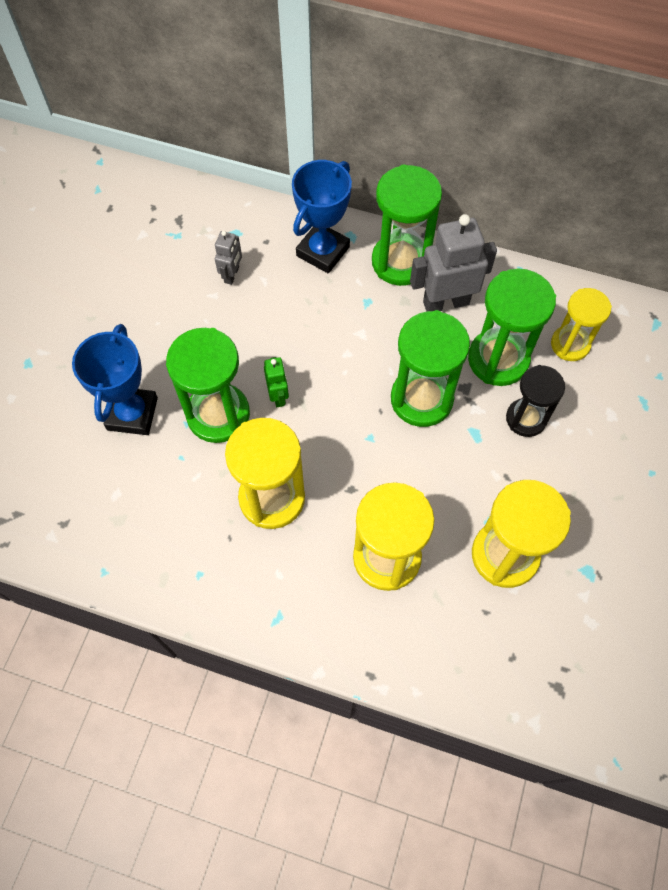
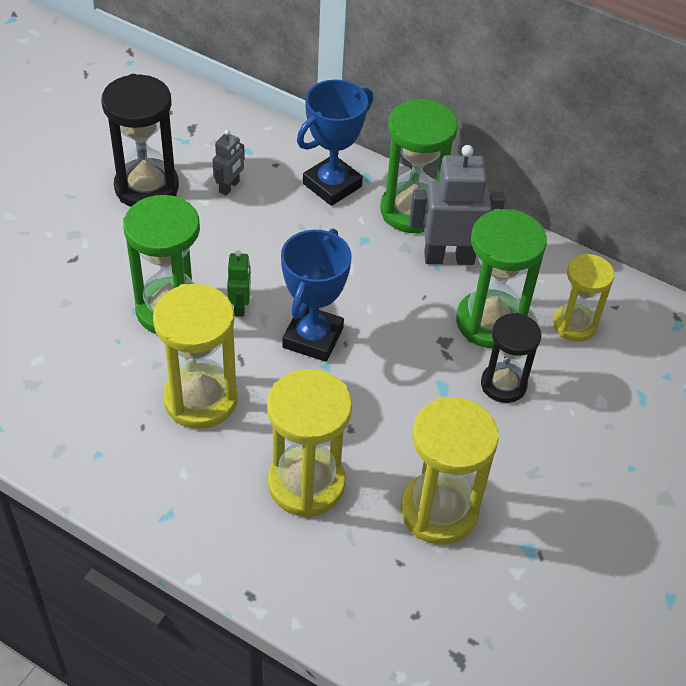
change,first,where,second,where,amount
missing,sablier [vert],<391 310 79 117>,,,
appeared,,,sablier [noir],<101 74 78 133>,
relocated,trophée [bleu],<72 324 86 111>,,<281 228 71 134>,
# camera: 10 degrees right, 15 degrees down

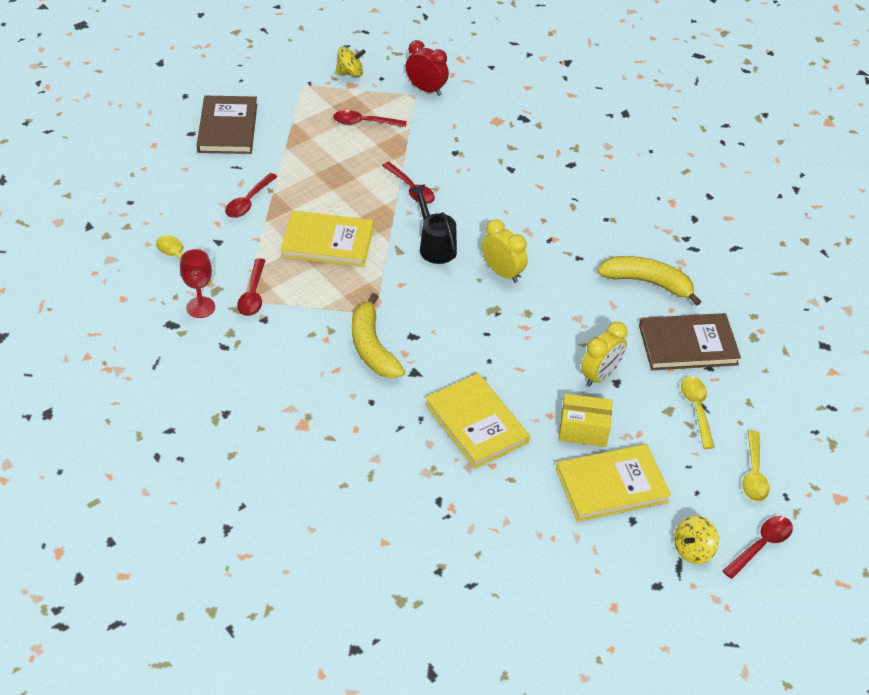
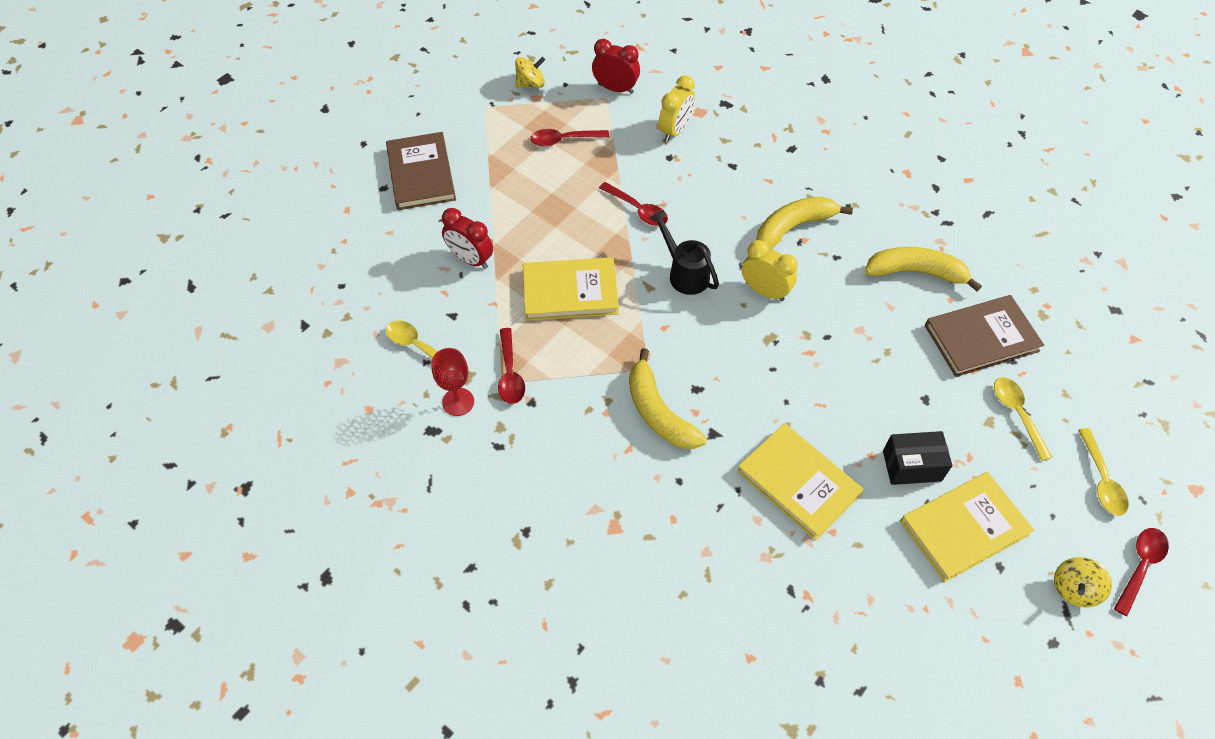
change,first,where,second,where,amount
appeared,,,banane [jaune],<756 197 97 52>,
relocated,réveil [jaune],<581 322 46 65>,,<659 75 36 67>,
exchanged,cuillère [rouge],<225 173 53 45>,réveil [rouge],<442 208 51 61>,
colour,boîte [jaune],<559 394 54 53>,boîte [noir],<883 431 69 54>,
# camera: 10 degrees left, 10 degrees up

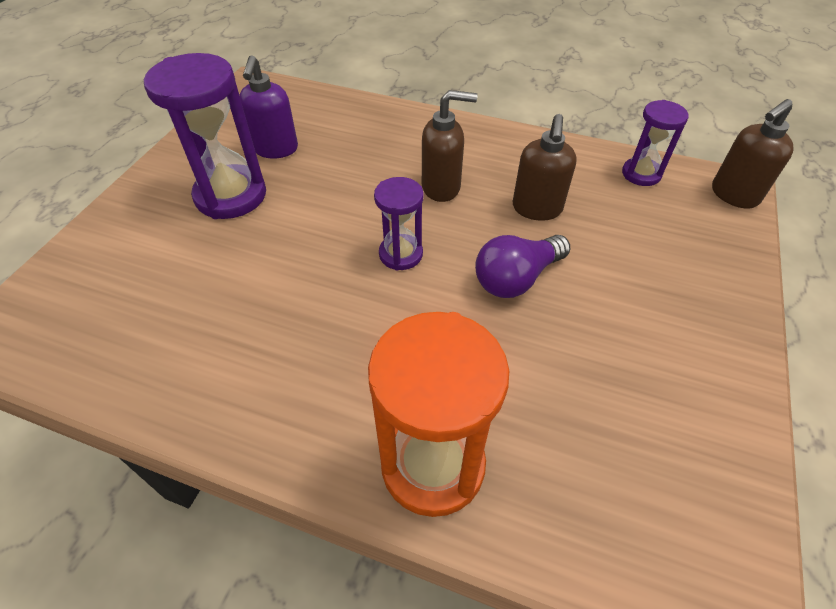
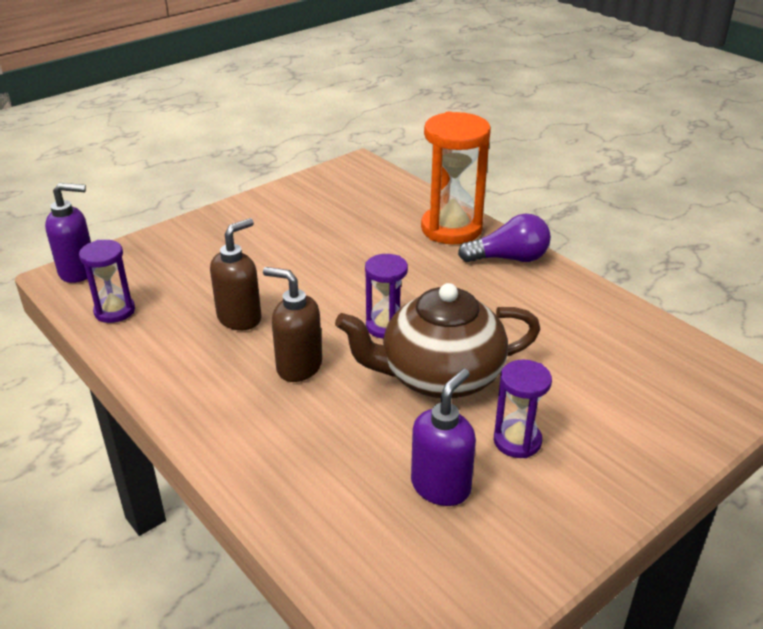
change,first,where,second,where,amount
appeared,,,théière [marron],<335 283 206 115>,
relocated,ampoule [violet],<475 235 95 63>,,<458 214 93 48>,
colour,distributeur de savon [marron],<712 99 82 110>,distributeur de savon [violet],<45 183 46 100>,
size,sablier [violet],<144 53 122 166>,,<494 360 58 98>,x0.57
# camera: 150 degrees left, 15 degrees down

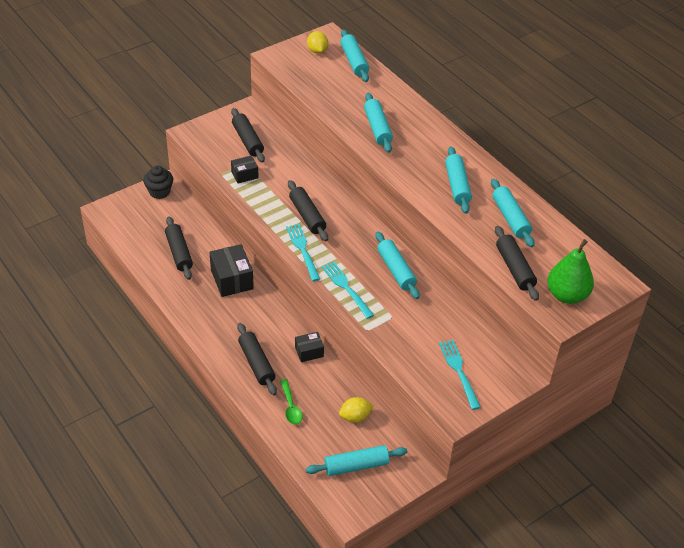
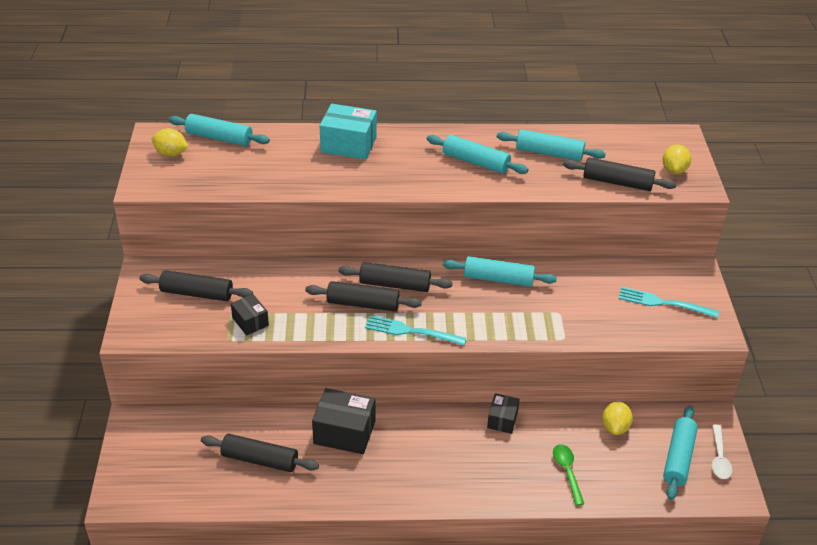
change,first,where,second,where,amount
missing,muffin [noir],<143 166 30 33>,,,
missing,fourchette [turquoise],<321 261 53 58>,,,
missing,rouleau à pâtisserie [turquoise],<364 93 29 60>,,,
appeared,,,boîte [turquoise],<320 104 57 56>,
appeared,,,cuillère [blanc],<711 425 21 54>,
relocated,rouleau à pâtisserie [noir],<237 323 40 72>,,<338 262 115 30>,
exchanged,poire [vert],<547 239 47 65>,citron [jaune],<663 144 28 30>,
spun,boîte [noir],<231 155 28 28>,,<231 294 38 42>,45 degrees counterclockwise
spun,cuillère [vert],<280 379 23 45>,,<553 444 31 62>,120 degrees counterclockwise
# camera: 55 degrees left, 5 degrees down

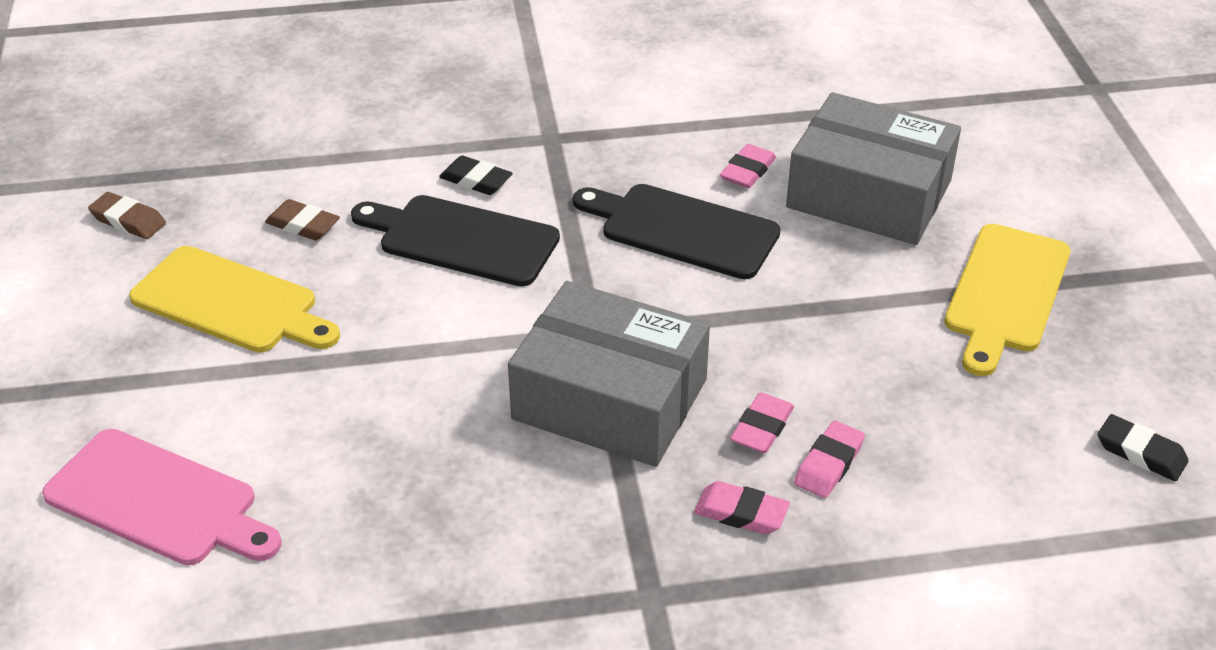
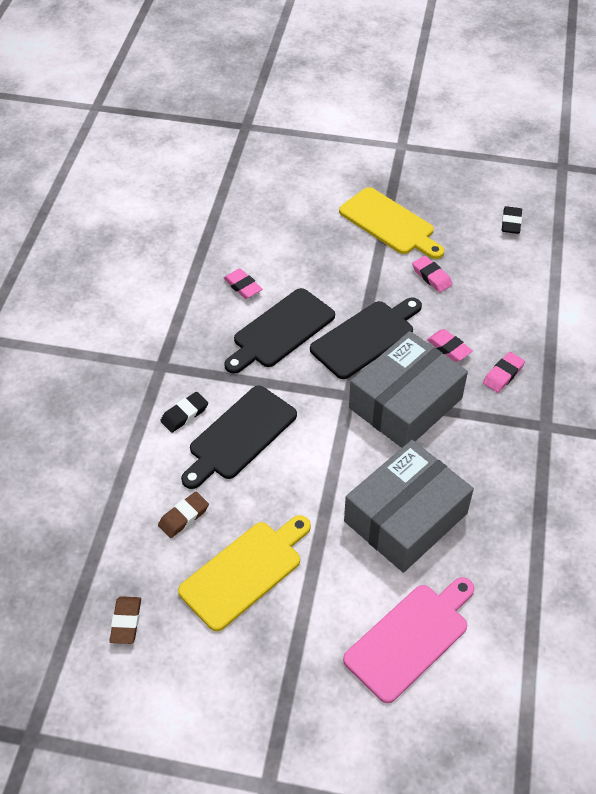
change,first,where,second,where,amount
appeared,,,planche à découper [noir],<310 297 112 82>,
relocated,boîte [gris],<786 92 175 153>,,<344 440 130 133>,
relocated,gomme [rose],<794 421 71 77>,,<412 256 41 36>,
spun,gomme [marron],<88 192 78 47>,,<110 596 31 48>,45 degrees counterclockwise
spun,gomme [noir],<1098 414 91 67>,,<502 206 20 28>,45 degrees counterclockwise
# camera: 70 degrees left, 10 degrees up

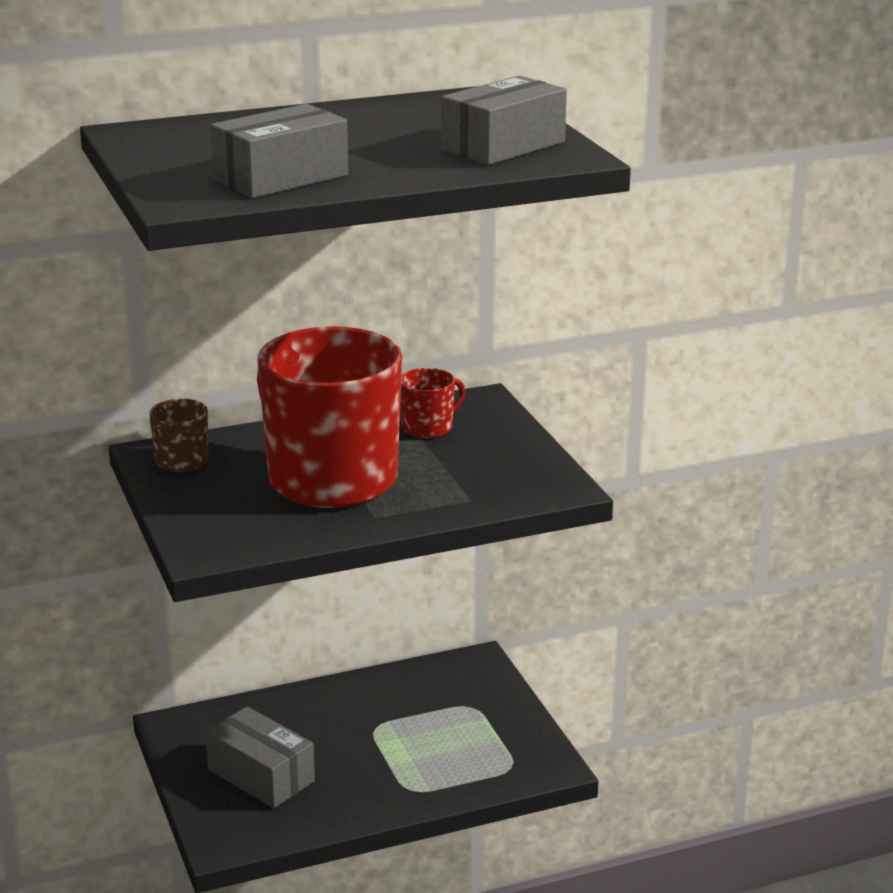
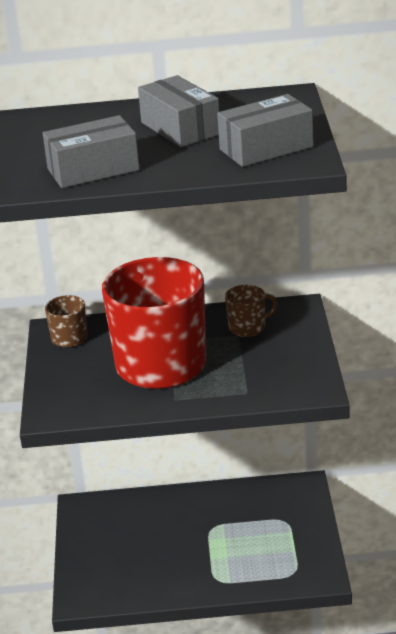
change,first,where,second,where,amount
relocated,boîte [gris],<205 706 110 102>,,<138 75 82 72>,
colour,tasse [rouge],<400 368 65 71>,tasse [marron],<225 285 53 52>,
# camera: 20 degrees right, 5 degrees up

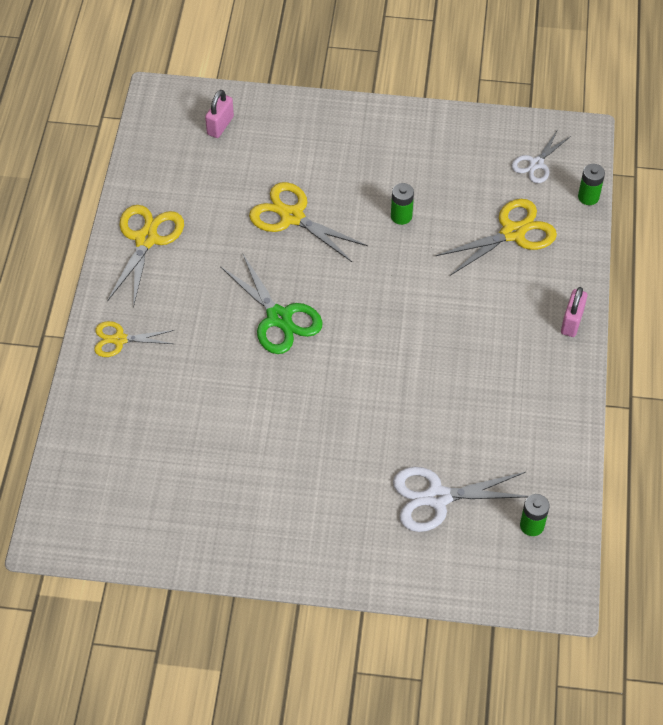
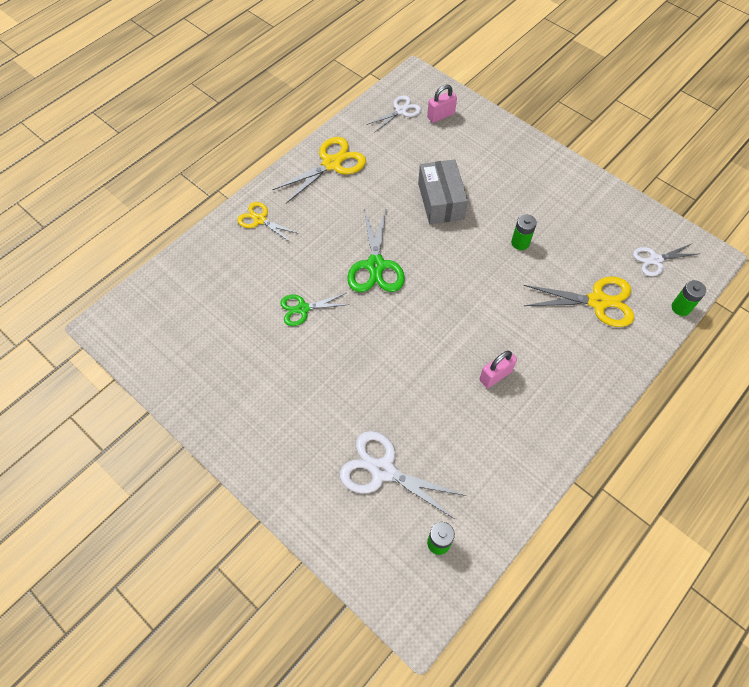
change,first,where,second,where,amount
appeared,,,ciseaux [vert],<280 293 70 33>,
appeared,,,ciseaux [blanc],<367 95 54 37>,
relocated,cadenas [rose],<561 287 26 50>,,<480 351 37 37>,
exchanged,ciseaux [jaune],<249 182 119 80>,boîte [gris],<418 159 50 65>,
# camera: 35 degrees right, 5 degrees up

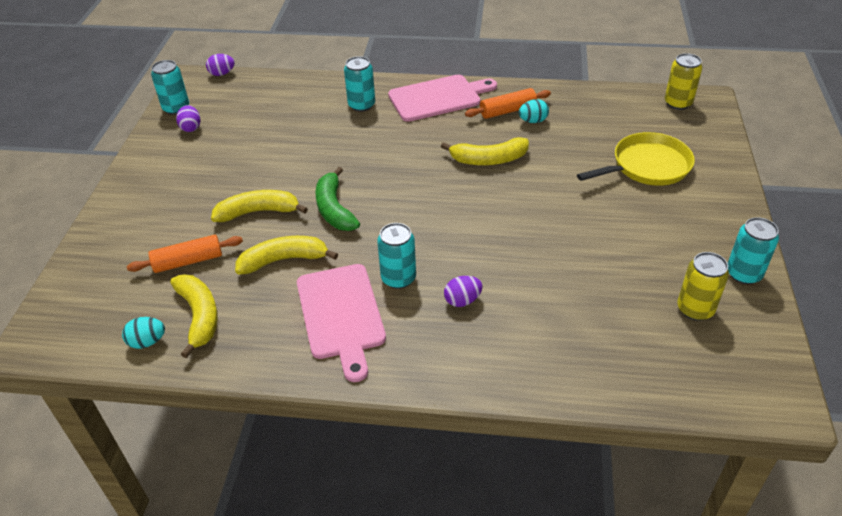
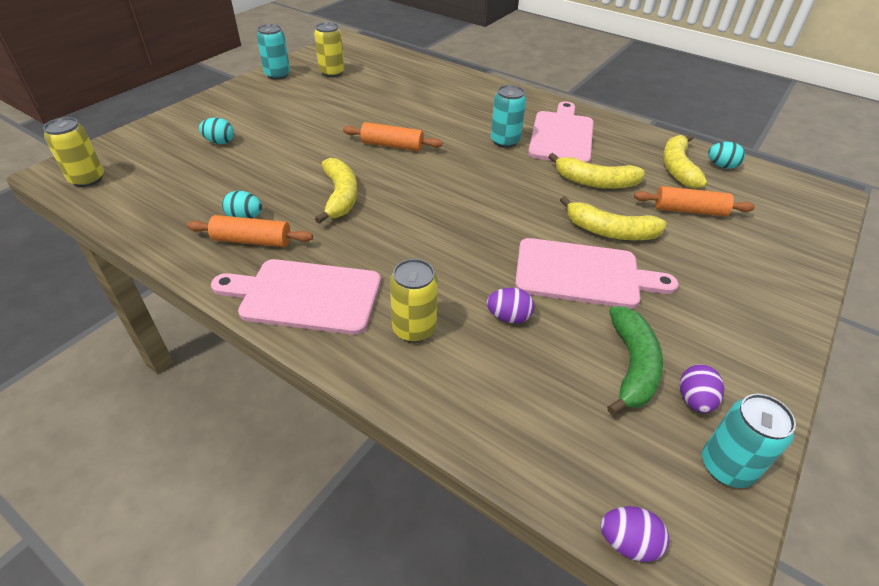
change,first,where,second,where,amount
appeared,,,rouleau à pâtisserie [orange],<343 122 99 29>,
appeared,,,planche à découper [rose],<515 238 164 71>,
relocated,banane [vert],<315 167 45 64>,,<607 306 56 109>,
relocated,œuf [violet],<444 276 38 31>,,<487 288 47 36>,
exchanged,poêle [jaune],<577 132 118 54>,œuf [turquoise],<199 118 35 26>,
colour,canette [turquoise],<344 56 31 56>,canette [jaune],<390 259 48 84>,
spun,banane [jaune],<441 137 88 28>,,<315 158 42 66>,60 degrees clockwise
# camera: 155 degrees left, 0 degrees up

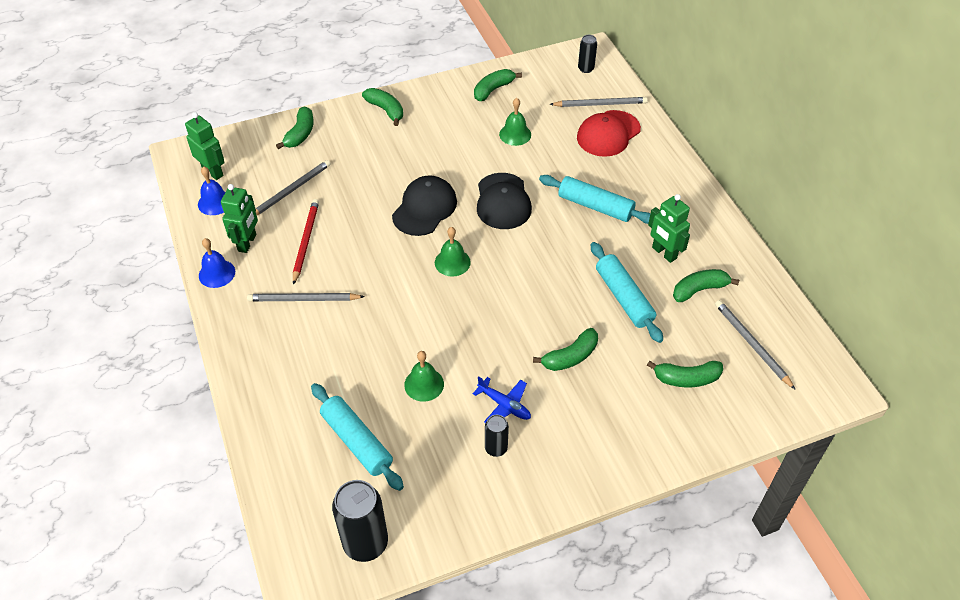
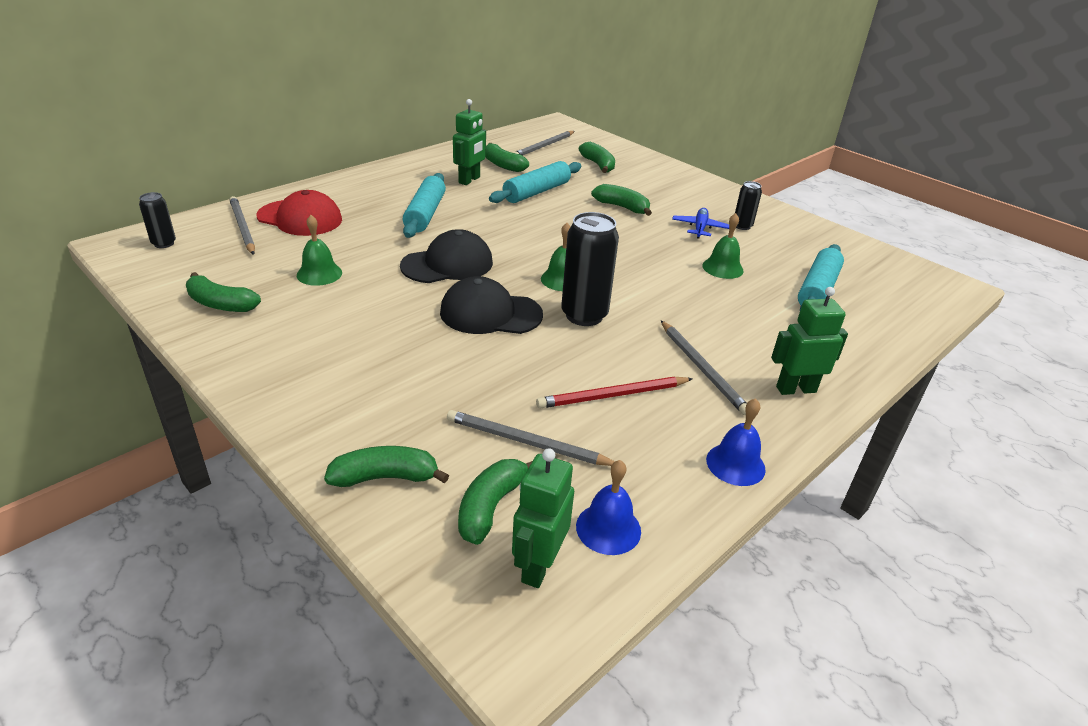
change,first,where,second,where,amount
relocated,robot [vert],<221 184 37 69>,,<771 287 77 108>,
relocated,canette [noir],<332 480 56 82>,,<561 212 58 114>,
relocated,banane [vert],<362 88 41 38>,,<458 459 74 86>,
# camera: 115 degrees left, 15 degrees down

